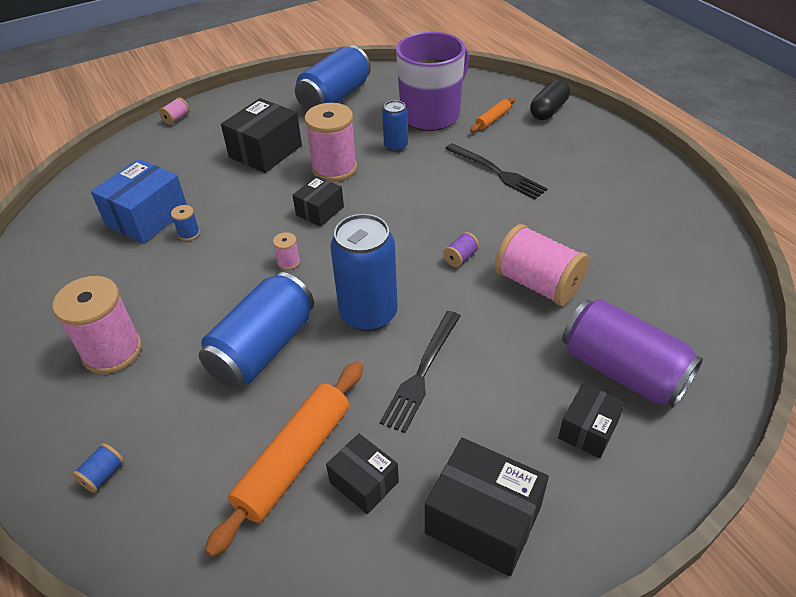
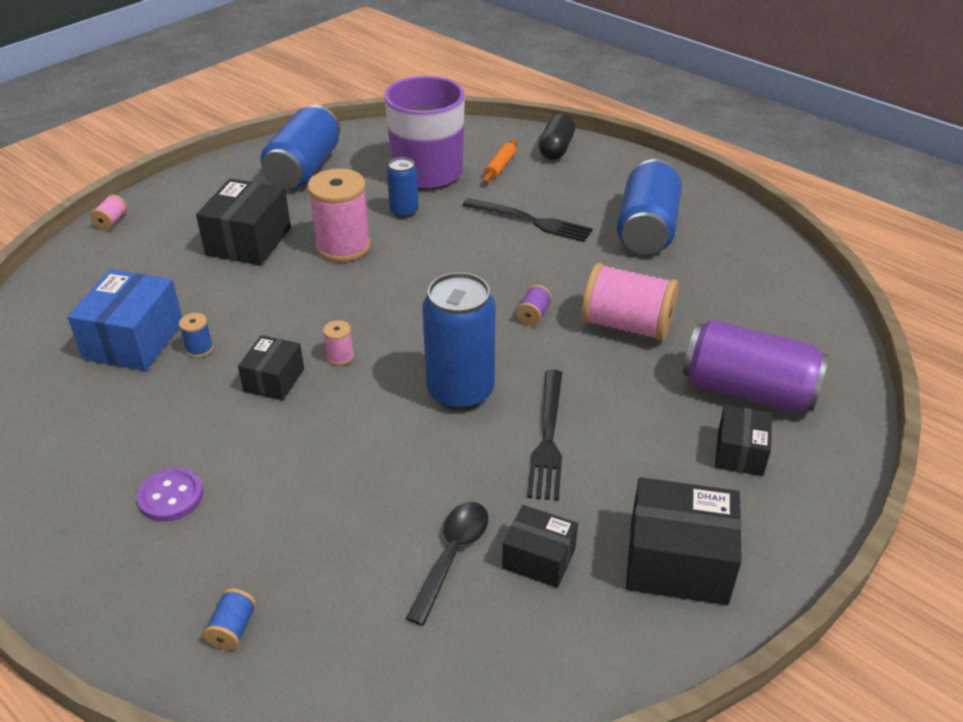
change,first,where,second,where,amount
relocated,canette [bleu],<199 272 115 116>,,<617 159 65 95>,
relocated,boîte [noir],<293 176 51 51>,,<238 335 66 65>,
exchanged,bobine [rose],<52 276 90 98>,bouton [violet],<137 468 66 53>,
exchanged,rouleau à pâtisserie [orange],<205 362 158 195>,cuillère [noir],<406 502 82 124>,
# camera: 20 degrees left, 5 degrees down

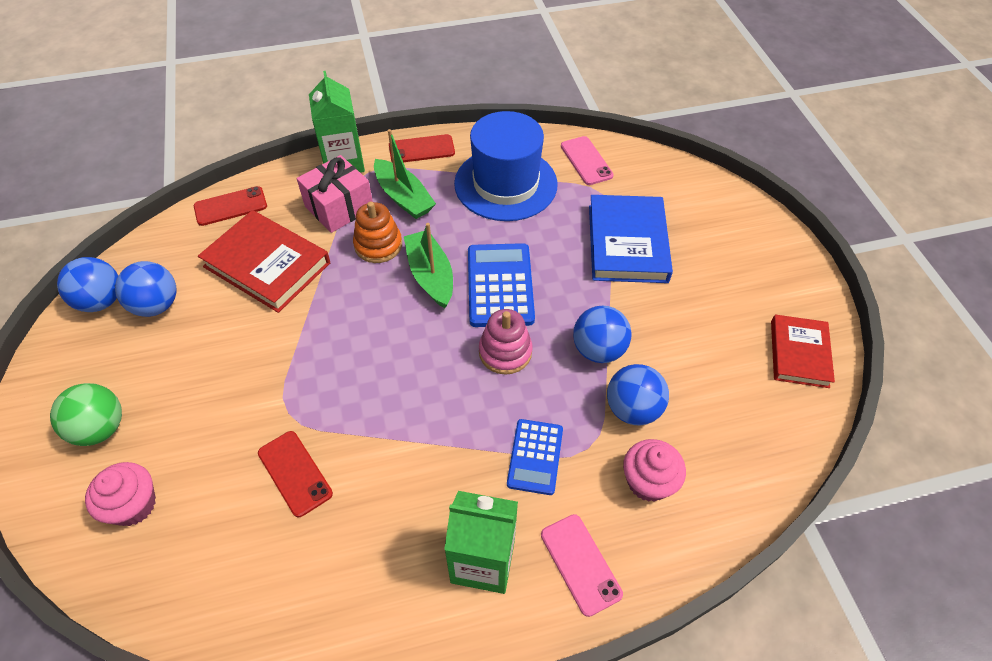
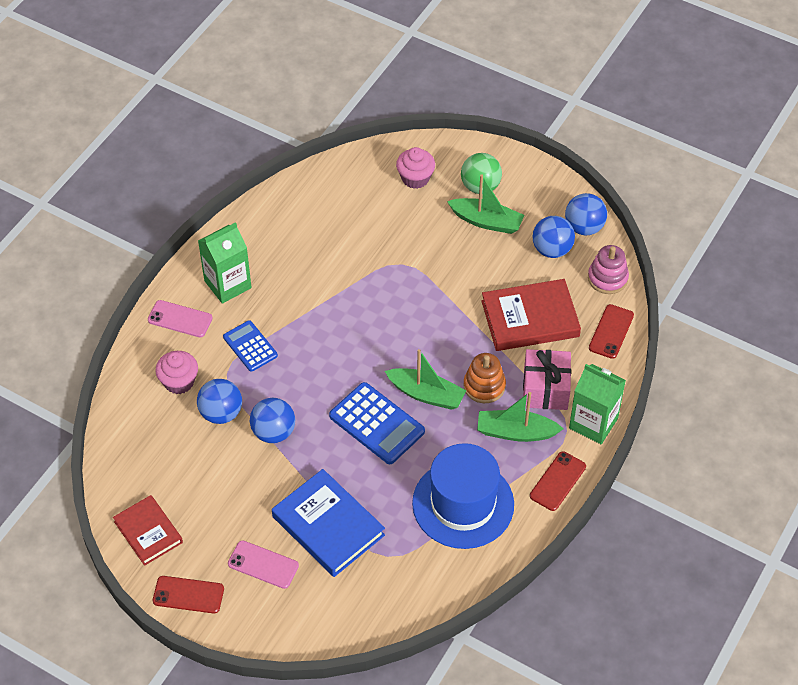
change,first,where,second,where,amount
appeared,,,bateau [vert],<447 174 77 60>,
relocated,téléphone [rouge],<258 431 75 86>,,<153 576 71 38>,
relocated,jouet à empiler [rose],<479 309 53 66>,,<588 245 41 49>,
relocated,téléphone [rose],<561 136 53 49>,,<228 540 71 49>,
# camera: 135 degrees right, 0 degrees up

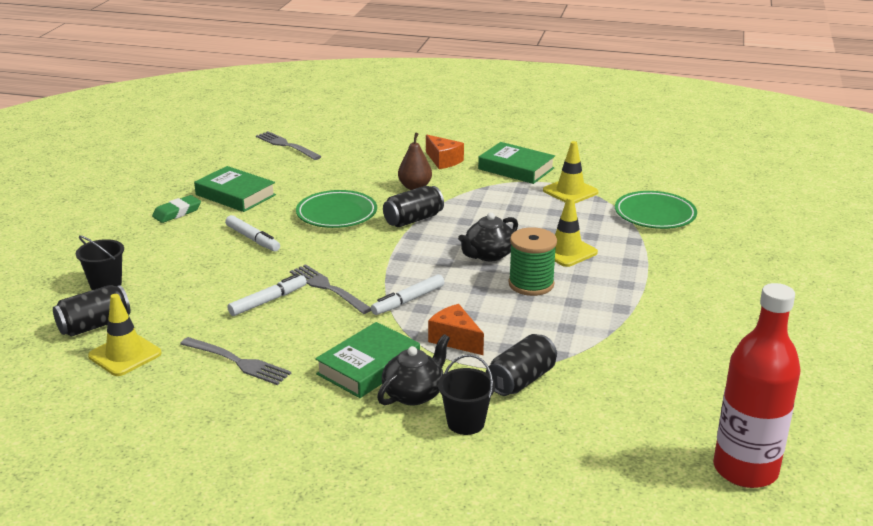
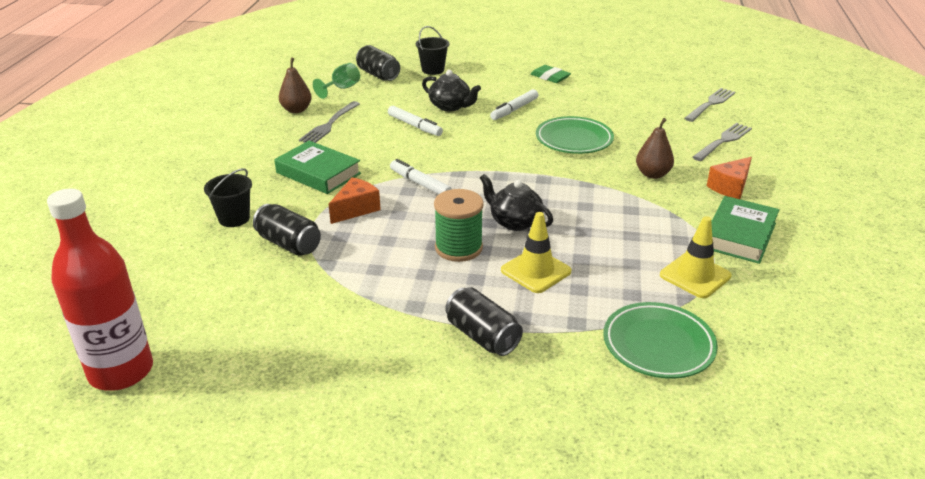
change,first,where,second,where,amount
missing,livre [vert],<194 166 82 46>,,,
appeared,,,poire [marron],<279 57 33 56>,
relocated,fourchette [gris],<290 264 81 50>,,<692 123 60 38>,
relocated,théière [noir],<377 334 73 72>,,<422 70 59 41>,
relocated,canette [noir],<383 186 61 41>,,<445 287 78 69>,
exchanged,cône de chantier [jaune],<88 294 73 82>,verre à pied [vert],<313 63 47 36>,
# camera: 85 degrees right, 5 degrees up

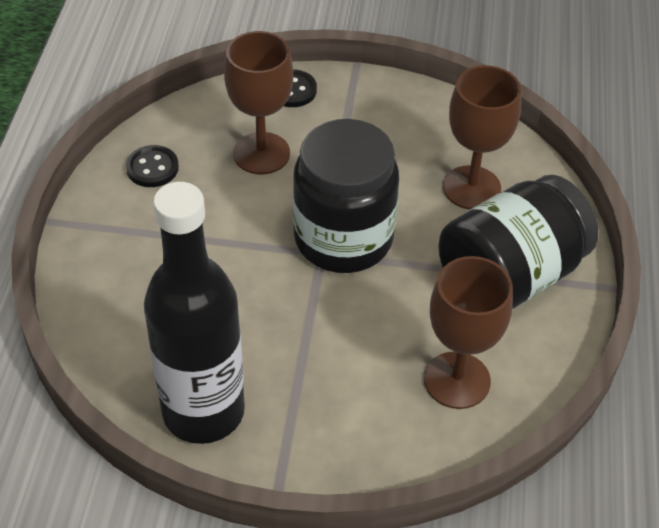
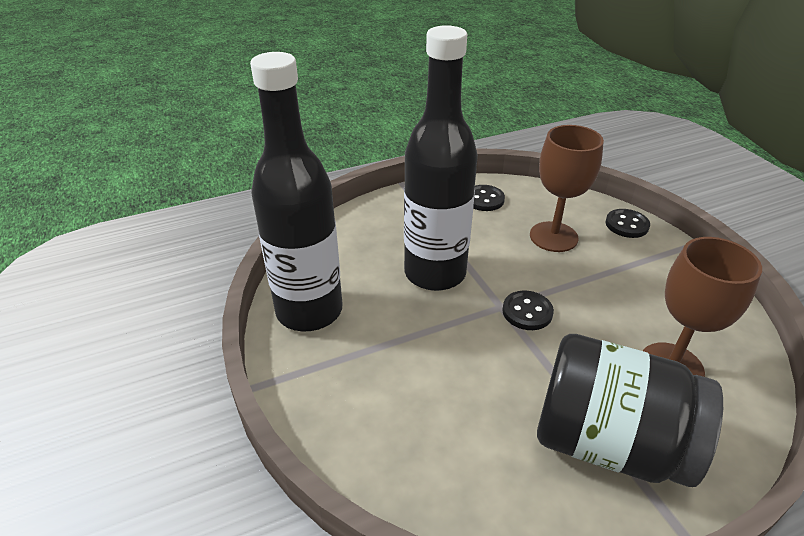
change,first,where,second,where,amount
missing,verre à pied [marron],<424 256 89 153>,,,
appeared,,,bouteille [noir],<404 25 74 266>,
exchanged,bocal [noir],<293 119 106 154>,bouton [noir],<502 291 52 39>,
# camera: 60 degrees right, 10 degrees down

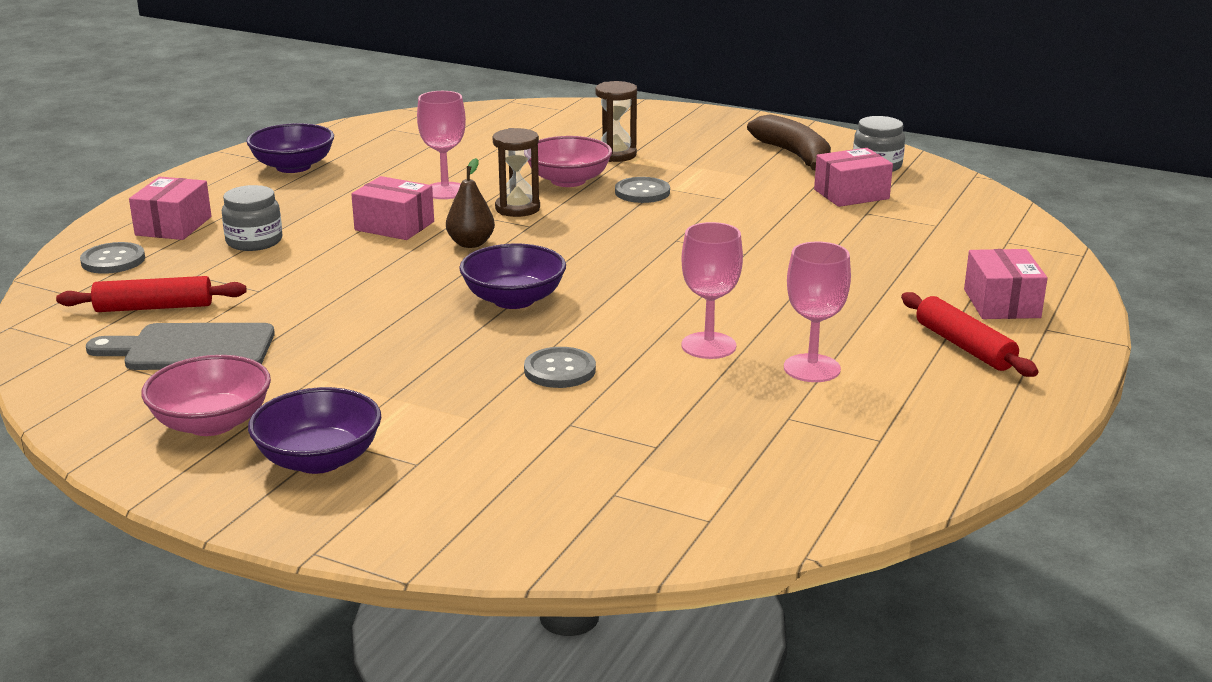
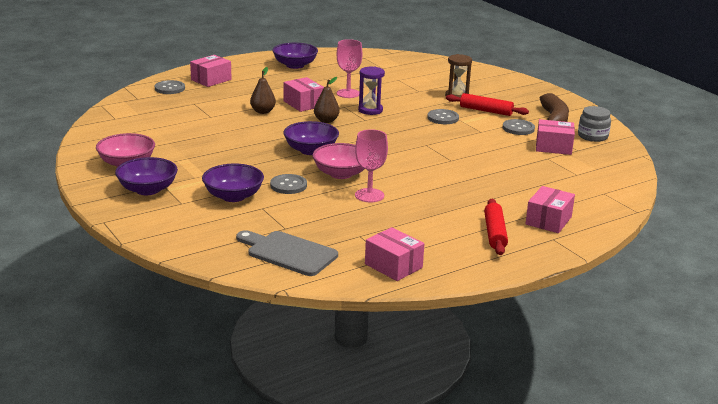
change,first,where,second,where,amount
missing,bocal [gris],<222 185 61 66>,,,
missing,verre à pied [rose],<784 242 67 140>,,,
appeared,,,bol [violet],<202 164 62 38>,
appeared,,,poire [marron],<250 67 26 47>,
appeared,,,boîte [rose],<365 227 59 54>,
appeared,,,bouton [gris],<502 119 33 16>,
relocated,rouleau à pâtisserie [rouge],<56 276 191 36>,,<446 93 83 23>,
relocated,planche à découper [gris],<86 323 189 47>,,<236 230 102 46>,
relocated,bol [rose],<528 136 84 51>,,<313 143 51 36>,
colour,sablier [marron],<493 128 47 89>,sablier [violet],<358 66 27 49>,
# camera: 30 degrees right, 0 degrees up

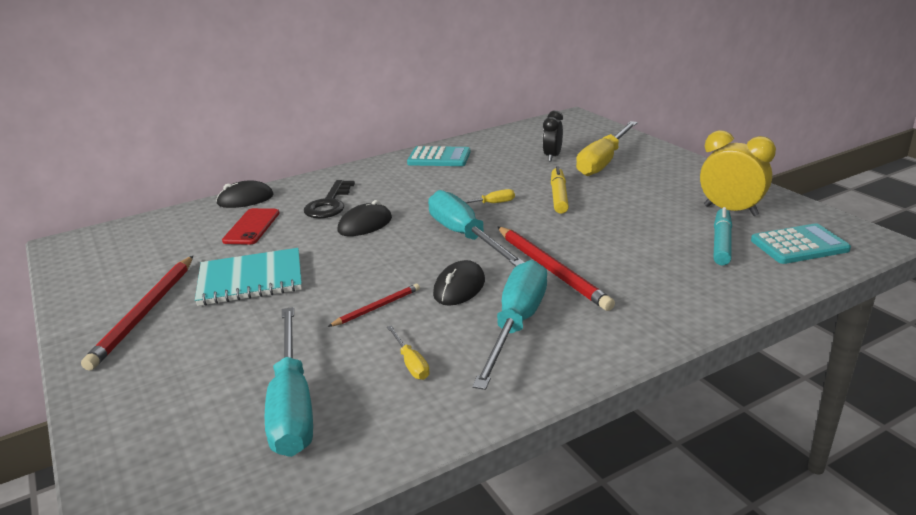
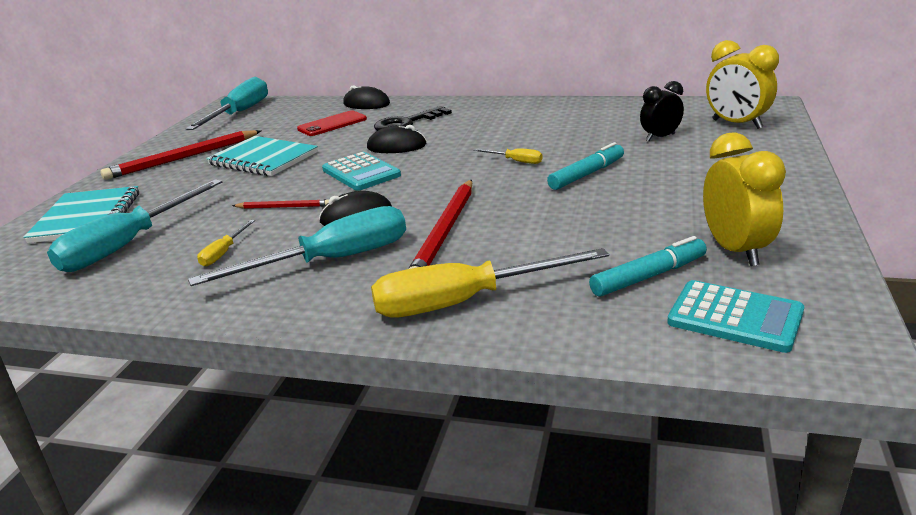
change,first,where,second,where,amount
appeared,,,carnet [turquoise],<23 186 116 57>,
appeared,,,réveil [jaune],<706 40 73 89>,
relocated,calculatrice [turquoise],<407 146 63 20>,,<322 152 79 39>,
relocated,tournevis [turquoise],<428 190 97 77>,,<185 77 83 53>,
relocated,tournevis [jaune],<576 121 61 55>,,<371 248 238 70>,
colour,feutre [jaune],<551 166 18 48>,feutre [turquoise],<547 142 77 48>,
# camera: 45 degrees right, 0 degrees up

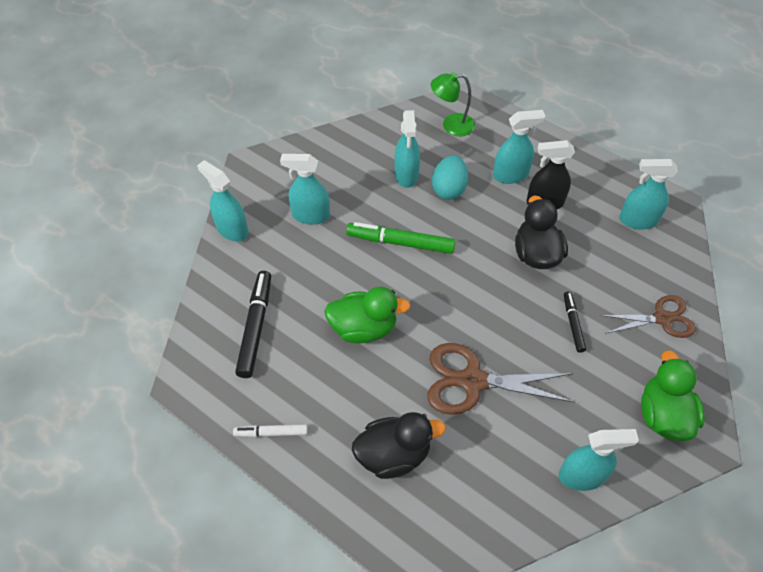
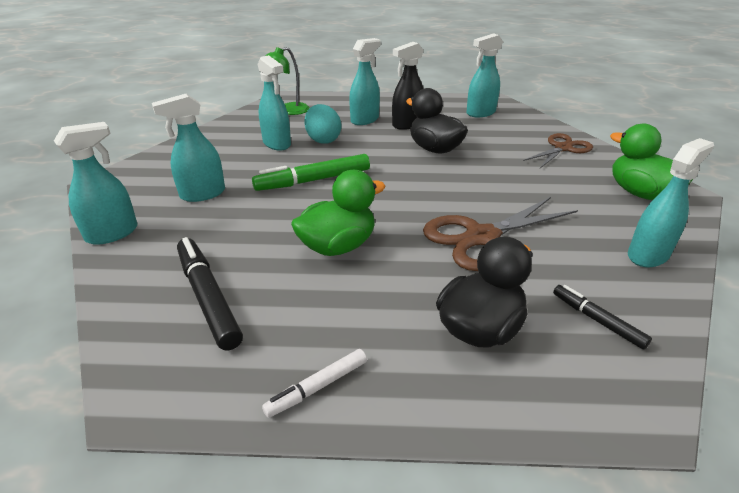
change,first,where,second,where,amount
relocated,feutre [noir],<564 291 22 62>,,<553 285 99 64>,
spun,vaporisateur [turquoise],<197 160 51 81>,,<54 122 84 123>,135 degrees clockwise
# camera: 35 degrees left, 20 degrees down

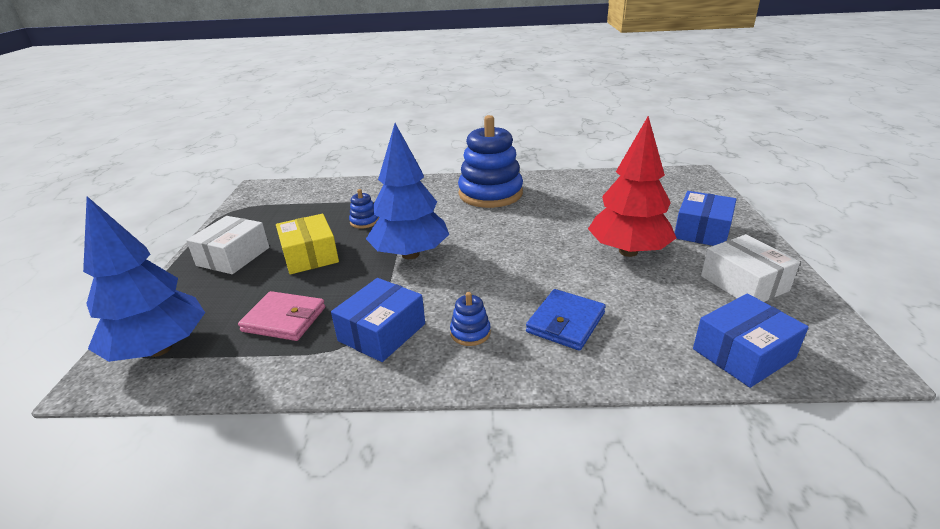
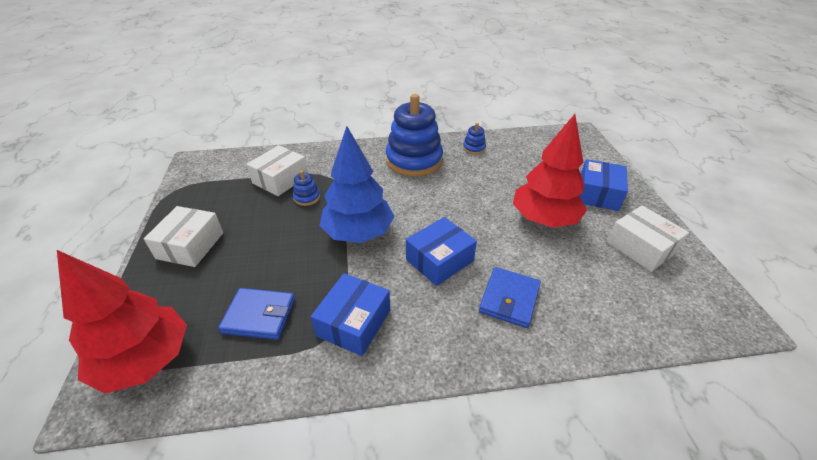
change,first,where,second,where,amount
missing,boîte [jaune],<276 214 63 60>,,,
appeared,,,boîte [blanc],<246 145 62 51>,
relocated,jouet à empiler [bleu],<450 292 41 54>,,<463 123 23 31>,
relocated,boîte [bleu],<693 294 116 94>,,<406 217 71 69>,
colour,arbre [bleu],<83 197 122 165>,arbre [rouge],<57 250 130 144>,
colour,portefeuille [rose],<238 291 87 50>,portefeuille [bleu],<218 288 77 52>,
# camera: 10 degrees left, 10 degrees up

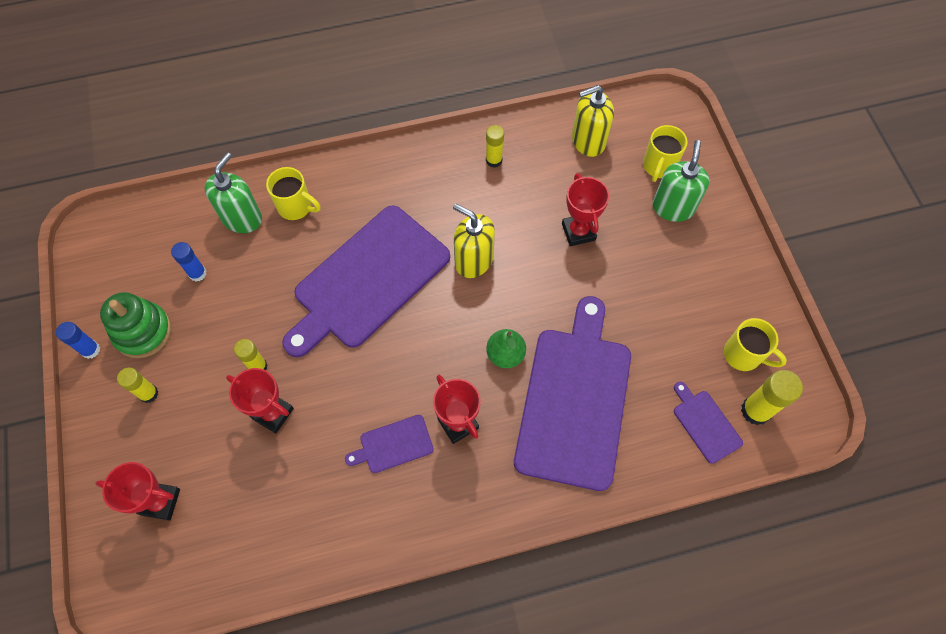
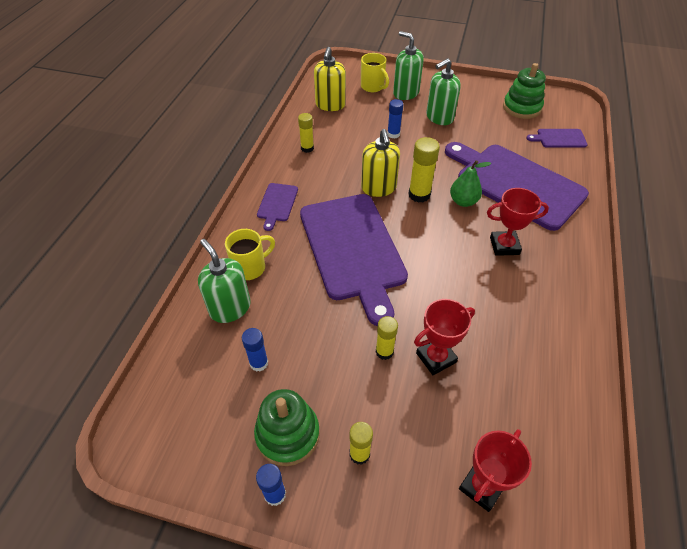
change,first,where,second,where,amount
appeared,,,distributeur de savon [vert],<426 58 35 67>,
relocated,planche à découper [violet],<345 415 89 58>,,<257 183 41 48>,
relocated,bâton de colle [jaune],<741 370 62 55>,,<408 137 32 66>,
exchanged,trophée [rouge],<562 173 47 73>,bâton de colle [bleu],<387 99 16 40>,
exchanged,tasse [jaune],<724 318 63 53>,jouet à empiler [vert],<503 63 43 56>,
spun,distributeur de savon [jaune],<453 203 42 75>,,<361 129 39 68>,75 degrees counterclockwise
# camera: 60 degrees left, 15 degrees down

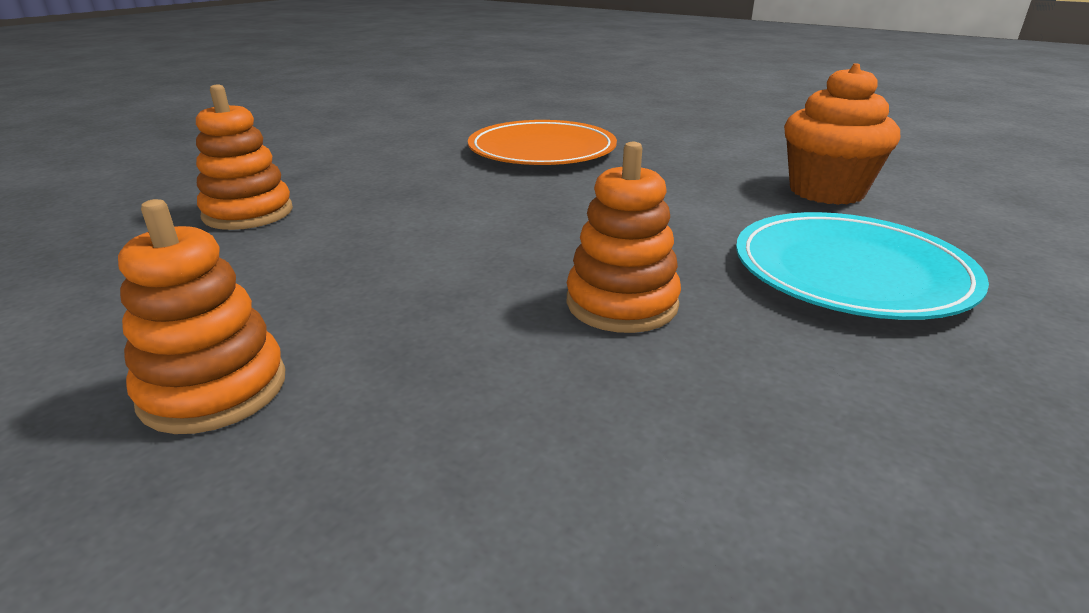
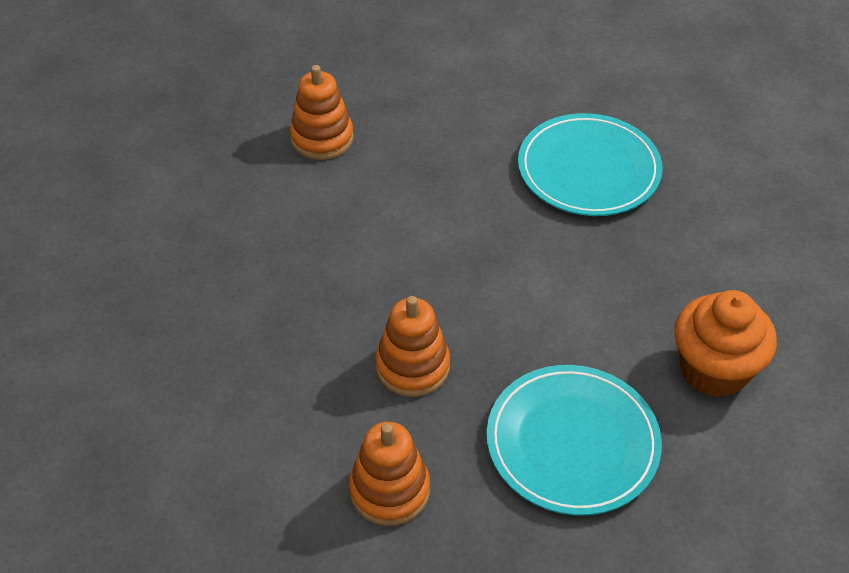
change,first,where,second,where,amount
relocated,jouet à empiler [orange],<118 199 167 235>,,<349 422 81 104>,
colour,assiette [orange],<468 120 149 45>,assiette [turquoise],<518 113 144 103>,
# camera: 45 degrees right, 20 degrees up

